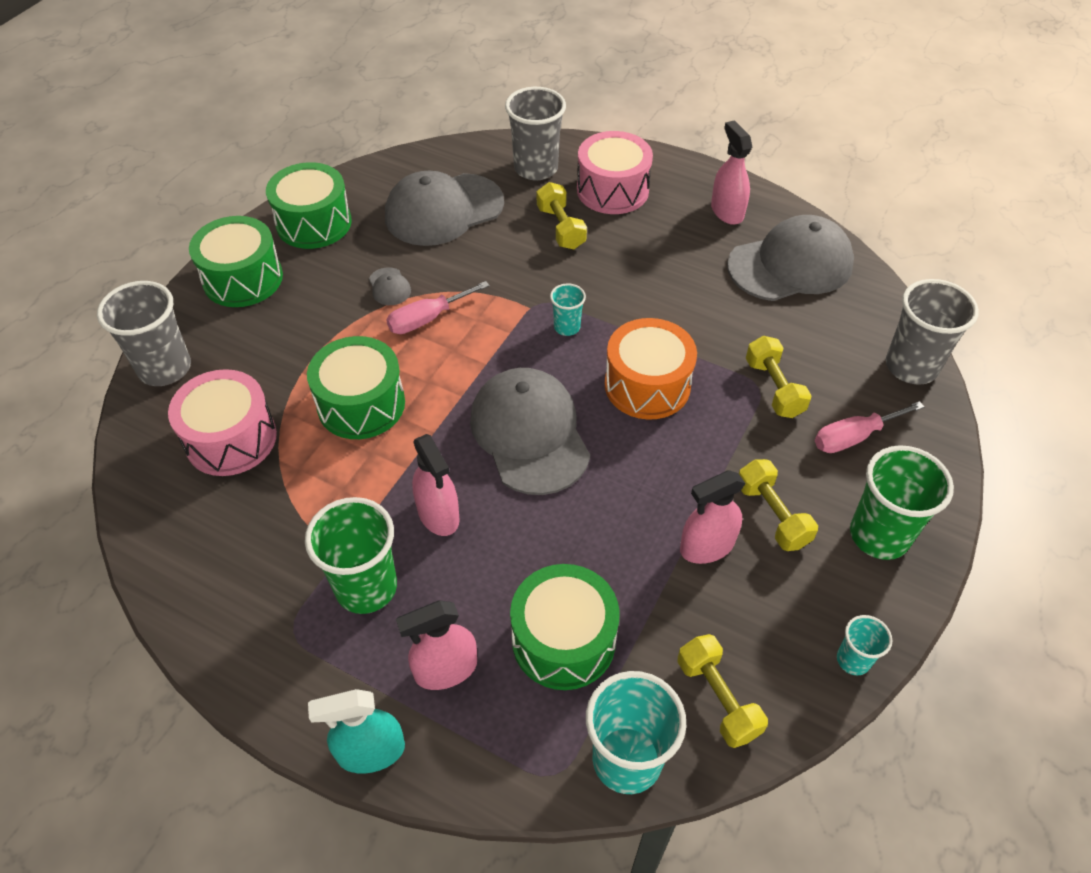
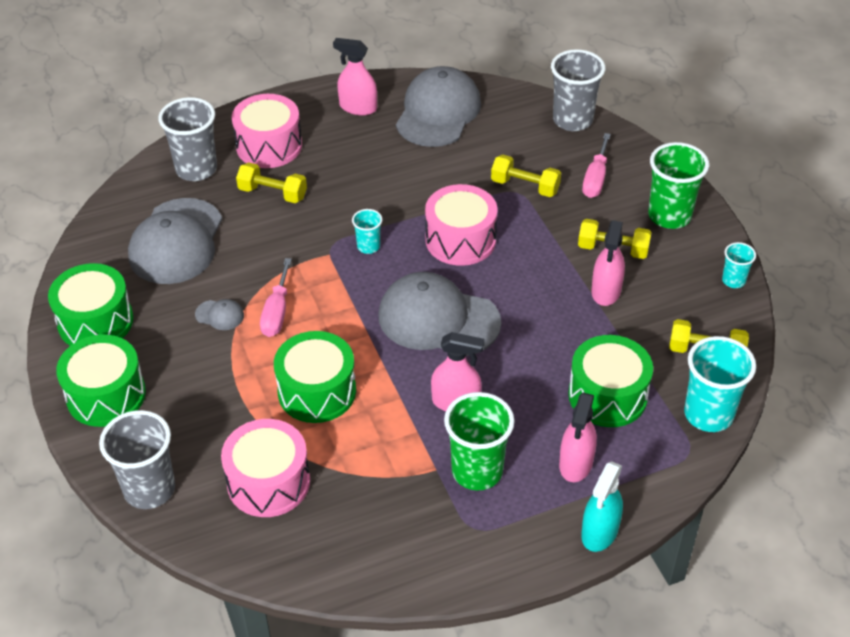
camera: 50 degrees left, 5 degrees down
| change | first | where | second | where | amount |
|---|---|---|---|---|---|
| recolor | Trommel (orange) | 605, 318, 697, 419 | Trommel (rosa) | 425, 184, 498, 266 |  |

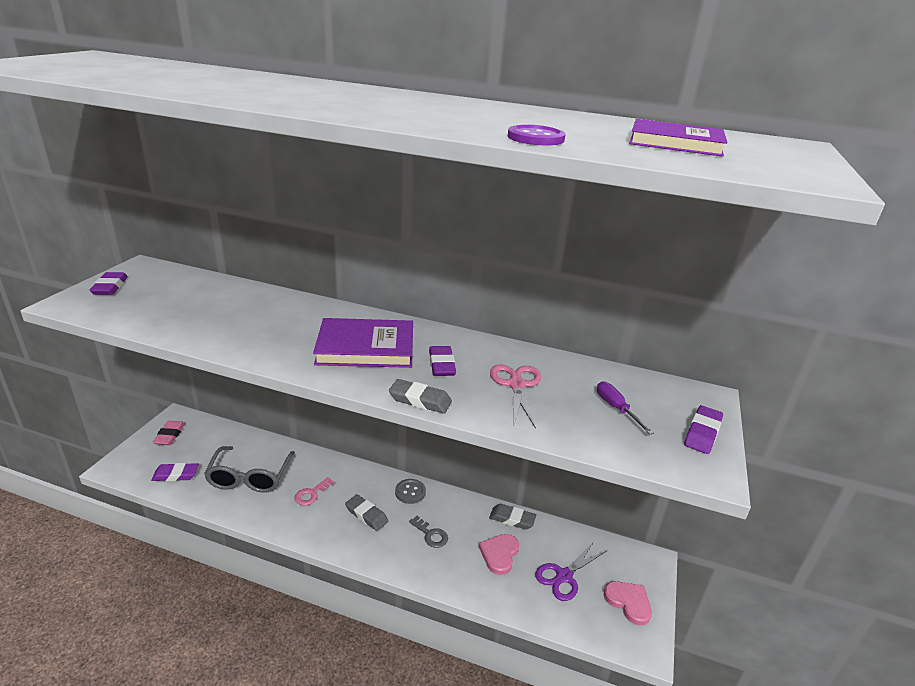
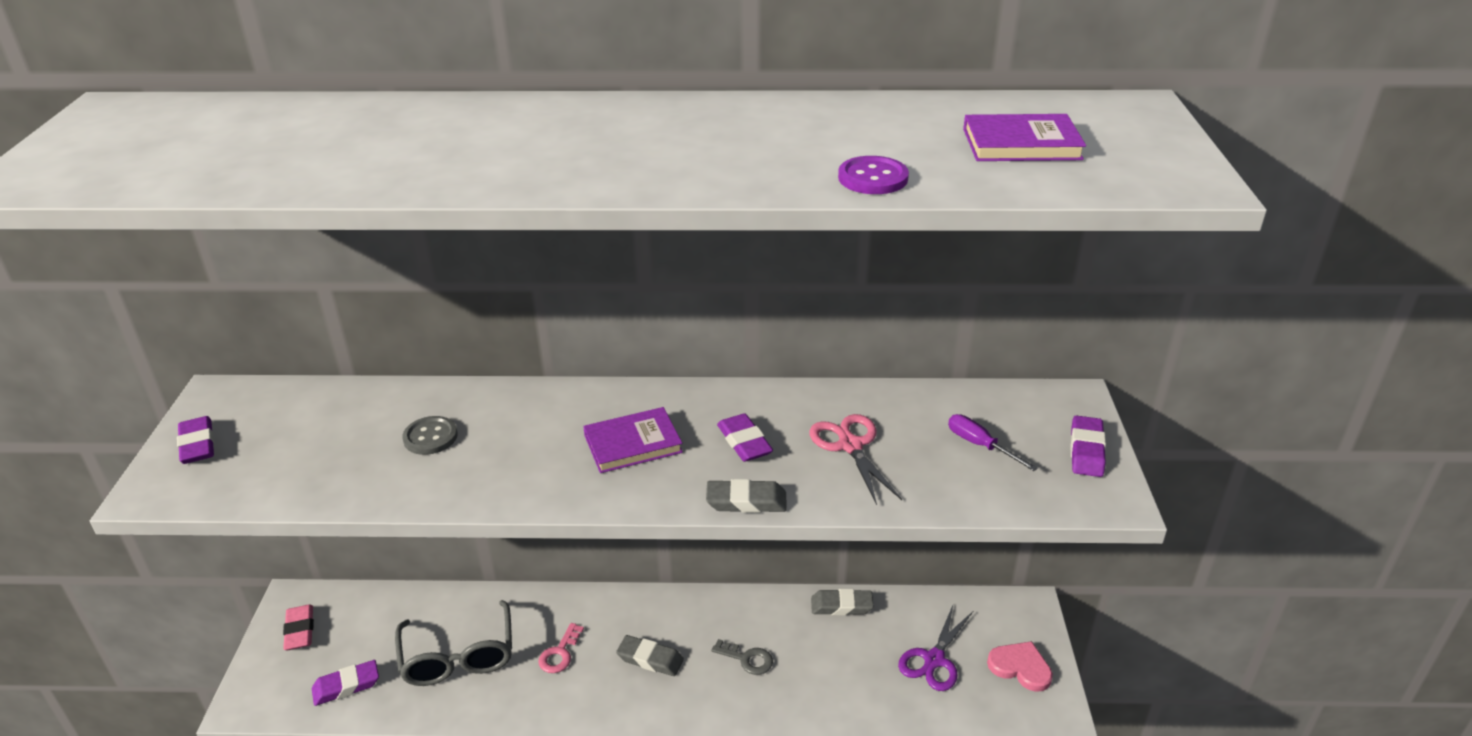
camera: 15 degrees left, 5 degrees up
| change | first | where | second | where | amount |
|---|---|---|---|---|---|
| move | Knopf (grau) | 395, 479, 426, 504 |  | 402, 416, 458, 455 |  |
| resize | Buch (lila) | 313, 318, 413, 368 |  | 583, 407, 683, 473 | x0.66 |
| delete | Herz (rosa) | 479, 534, 519, 575 |  |  |  |

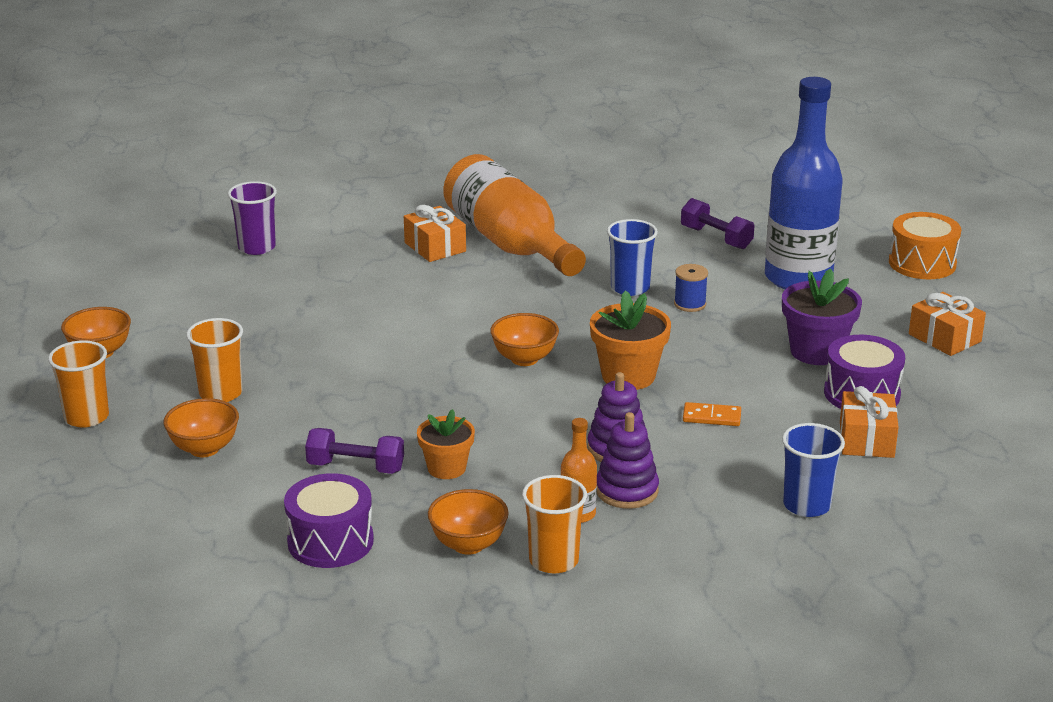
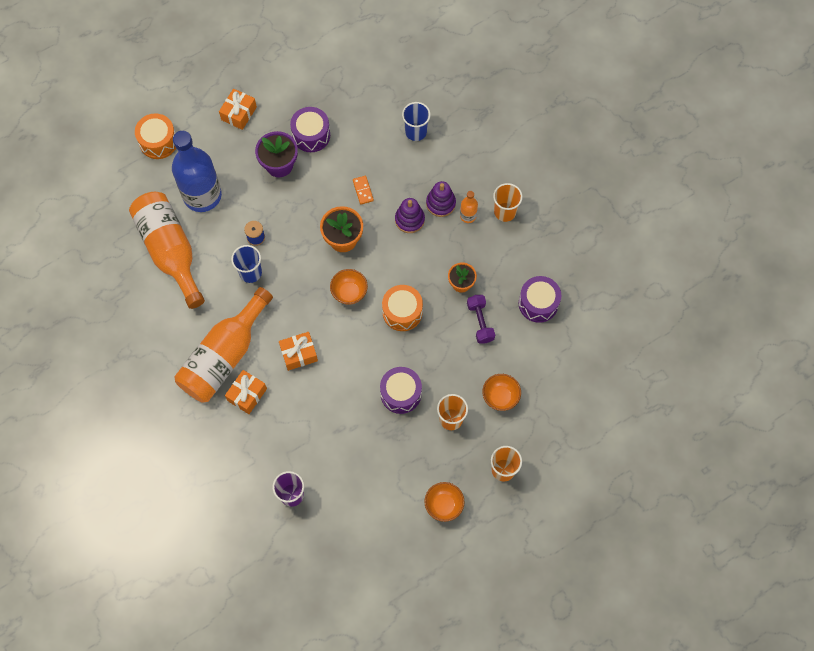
camera: 115 degrees left, 40 degrees up
| change | first | where | second | where | amount |
|---|---|---|---|---|---|
| replace | Hantel (lila) | 681, 198, 755, 249 | Flasche (orange) | 129, 192, 205, 309 |  |
| move | Geschenk (orange) | 840, 386, 899, 458 |  | 279, 332, 318, 371 |  |
| insert |  |  | Trommel (lila) | 380, 367, 422, 414 |  |
| insert |  |  | Trommel (orange) | 382, 285, 423, 331 |  |
| delete | Schüssel (orange) | 428, 489, 509, 555 |  |  |  |

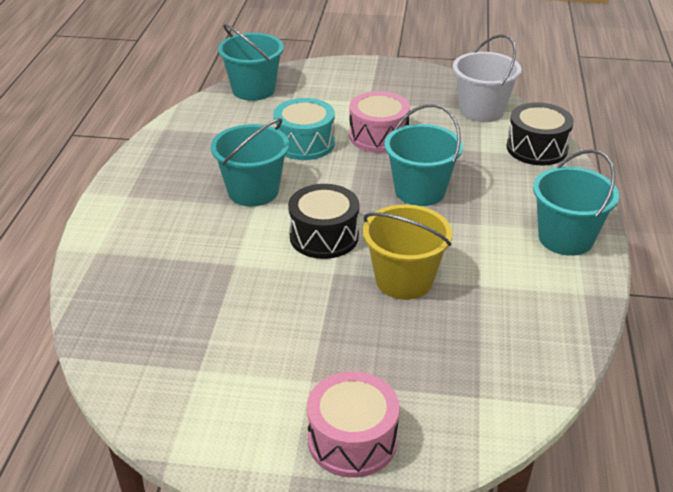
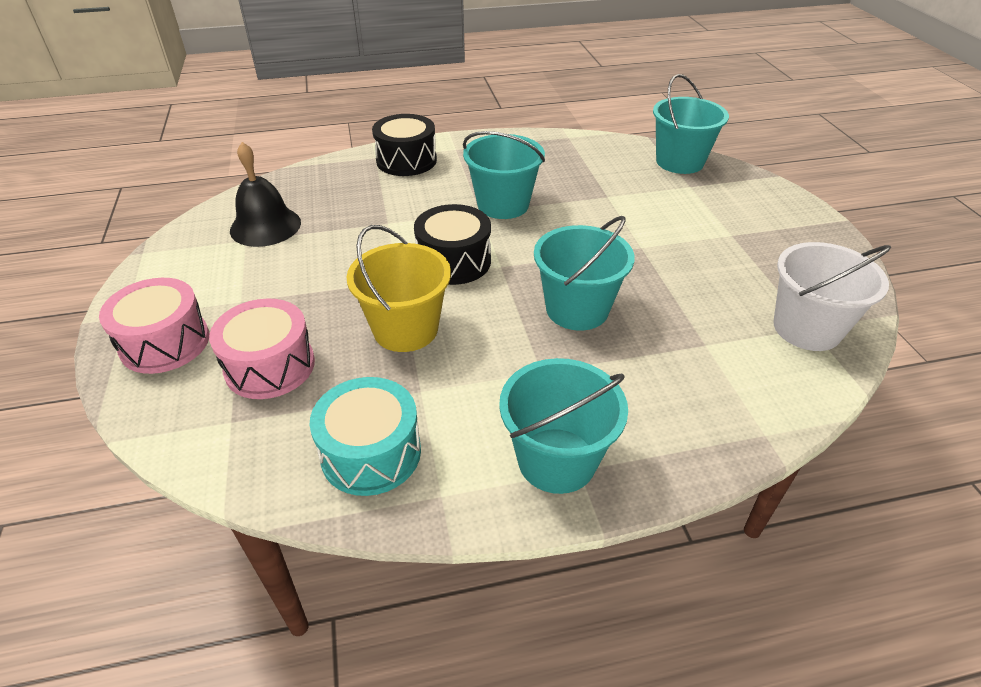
camera: 70 degrees right, 5 degrees up
| change | first | where | second | where | amount |
|---|---|---|---|---|---|
| move | Trommel (rosa) | 349, 91, 410, 153 |  | 209, 298, 315, 399 |  |
| insert |  |  | Glocke (schwarz) | 230, 142, 301, 247 |  |
| move | Trommel (türkis) | 273, 98, 335, 160 |  | 310, 377, 421, 496 |  |
| move | Trommel (schwarz) | 506, 102, 574, 166 |  | 372, 114, 437, 176 |  |

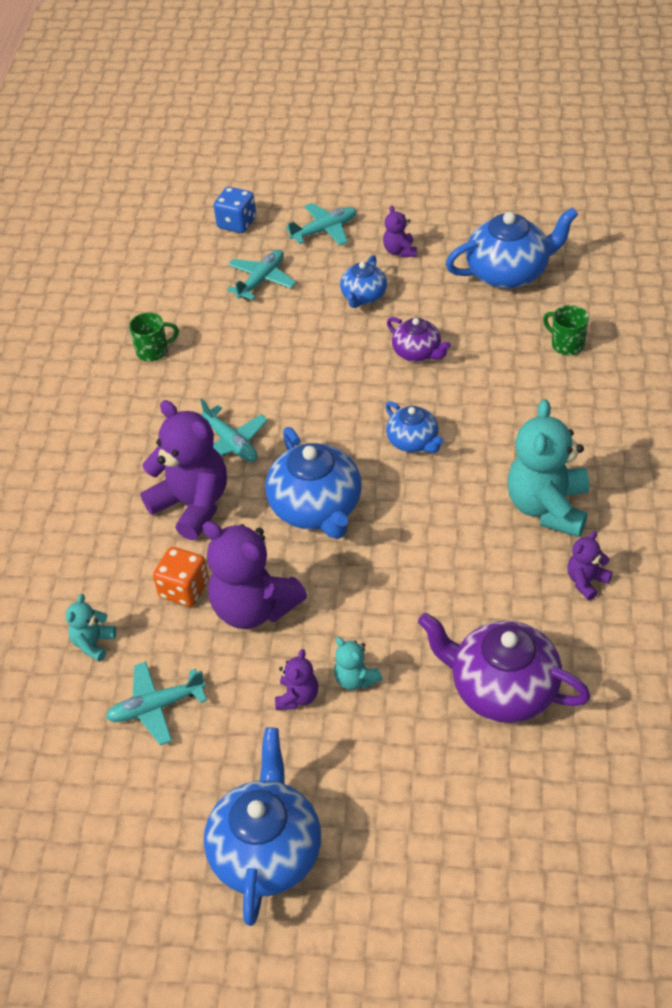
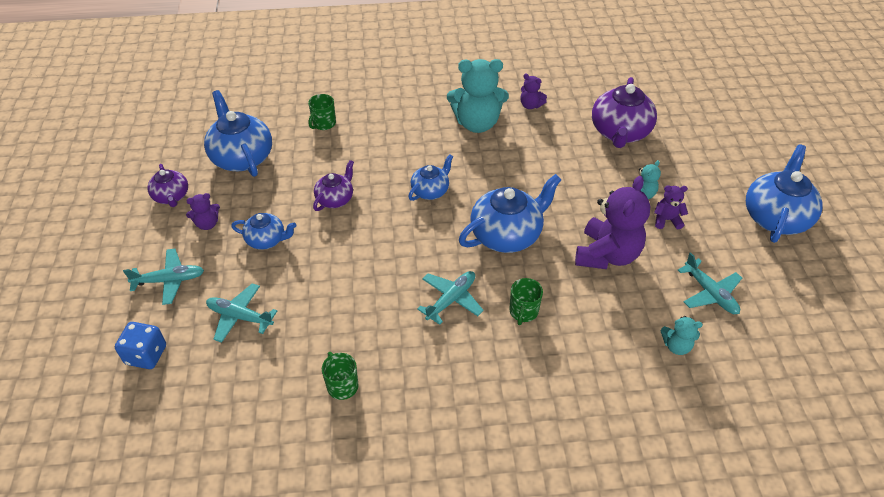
camera: 105 degrees left, 0 degrees up
| change | first | where | second | where | amount |
|---|---|---|---|---|---|
| rotate | Flugzeug (türkis) | 285, 203, 357, 245 |  | 123, 249, 204, 305 | 120 degrees clockwise |
| insert |  |  | Teekanne (lila) | 147, 164, 188, 207 |  |
| replace | Teddybär (lila) | 140, 400, 227, 540 | Tasse (grün) | 509, 278, 543, 325 |  |
| rotate | Teekanne (blau) | 204, 727, 321, 926 |  | 746, 144, 823, 243 | 120 degrees clockwise |
| delete | Spielwürfel (orange) | 153, 547, 209, 607 |  |  |  |

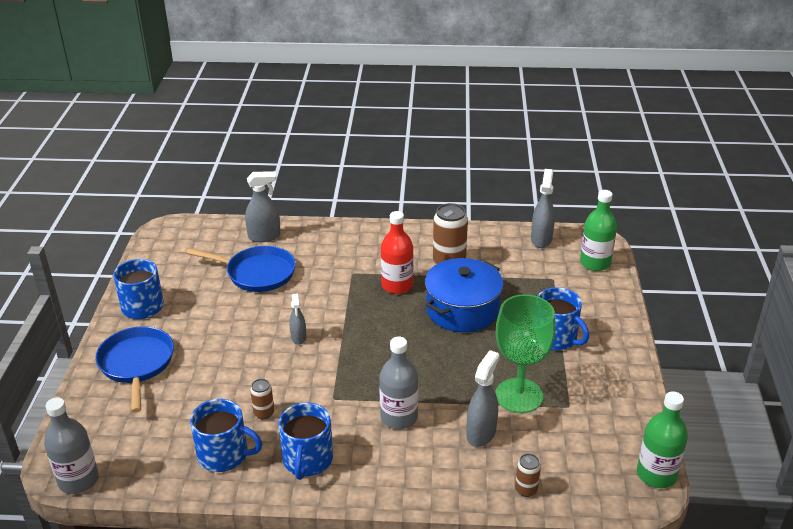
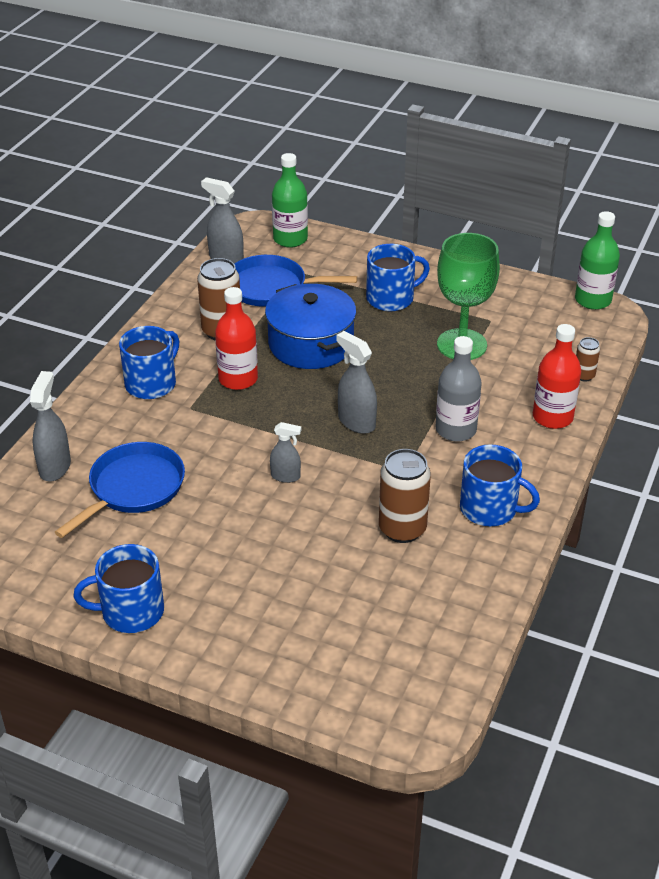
camera: 70 degrees left, 5 degrees up
| change | first | where | second | where | amount |
|---|---|---|---|---|---|
| move | Tasse (blau) | 190, 399, 262, 472 |  | 119, 326, 179, 399 |  |
| move | Pfanne (blau) | 95, 326, 174, 413 |  | 234, 255, 357, 307 |  |
| move | Sprühflasche (grau) | 466, 350, 499, 447 |  | 336, 331, 377, 434 |  |
| resize | Dose (braun) | 250, 379, 274, 419 |  | 379, 449, 431, 543 | x1.91 |
| insert |  |  | Flasche (rot) | 533, 324, 581, 429 |  |
| delete | Flasche (grau) | 44, 397, 99, 494 |  |  |  |

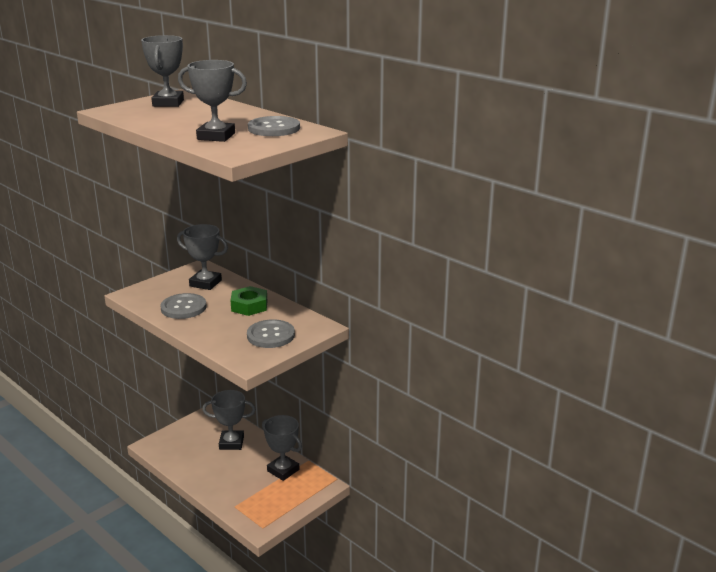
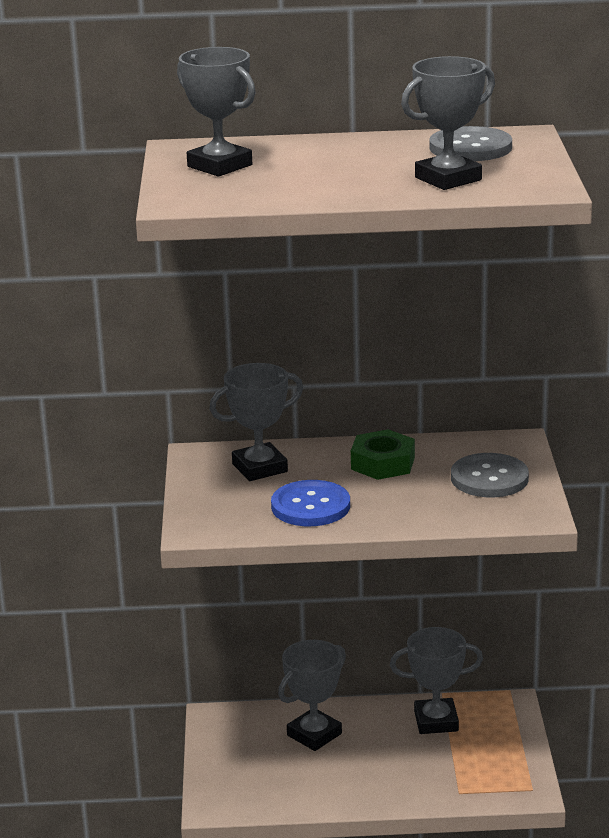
camera: 45 degrees left, 0 degrees up
| change | first | where | second | where | amount |
|---|---|---|---|---|---|
| recolor | Knopf (grau) | 160, 293, 207, 319 | Knopf (blau) | 271, 480, 350, 526 |  |

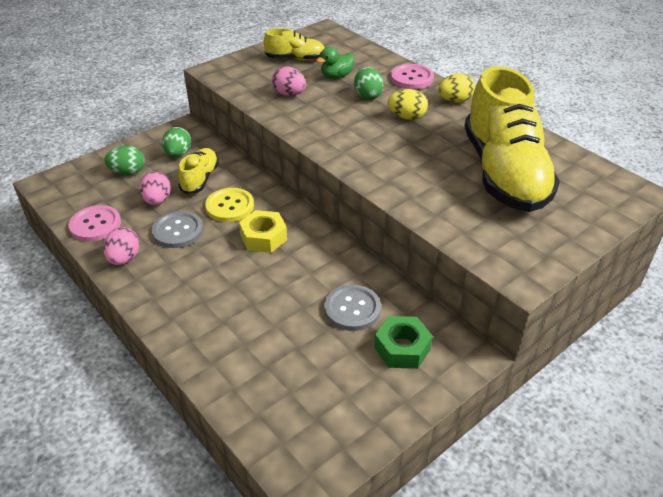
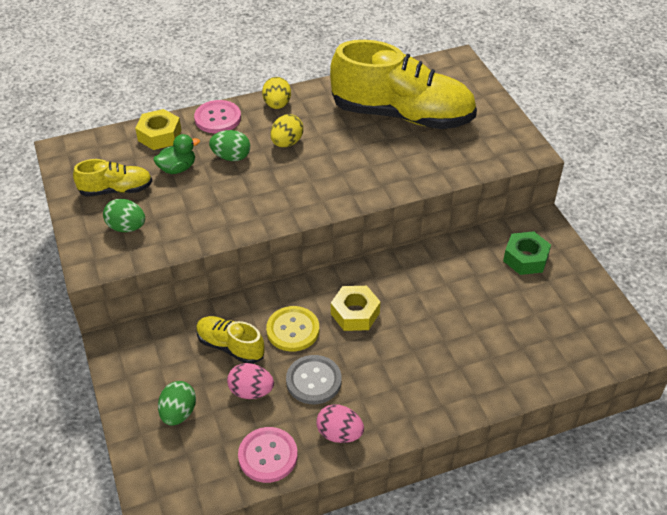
camera: 70 degrees left, 5 degrees up
| change | first | where | second | where | amount |
|---|---|---|---|---|---|
| rotate | Schuh (gelb) | 264, 28, 325, 61 |  | 73, 159, 152, 197 | 60 degrees clockwise |
| move | Ei (grün) | 162, 127, 191, 157 |  | 103, 199, 145, 232 |  |
| insert |  |  | Sechskantmutter (gelb) | 135, 109, 182, 150 |  |
| rotate | Ente (grün) | 316, 47, 354, 79 |  | 154, 134, 200, 174 | 105 degrees counterclockwise |
| delete | Ei (rosa) | 272, 66, 306, 96 |  |  |  |
| delete | Knopf (grau) | 324, 285, 381, 331 |  |  |  |

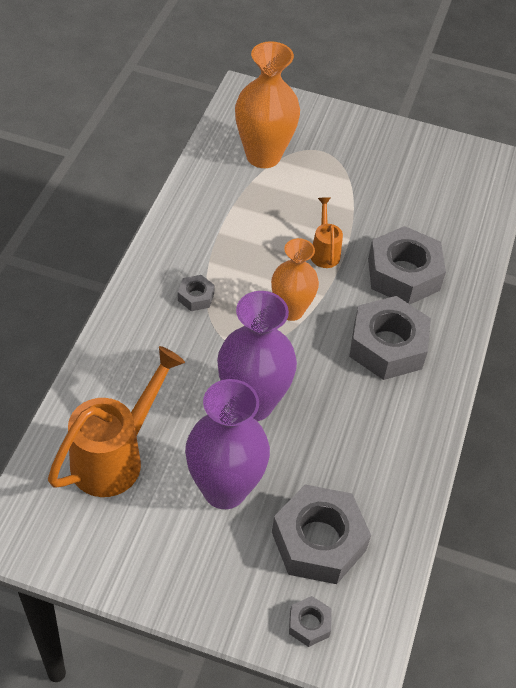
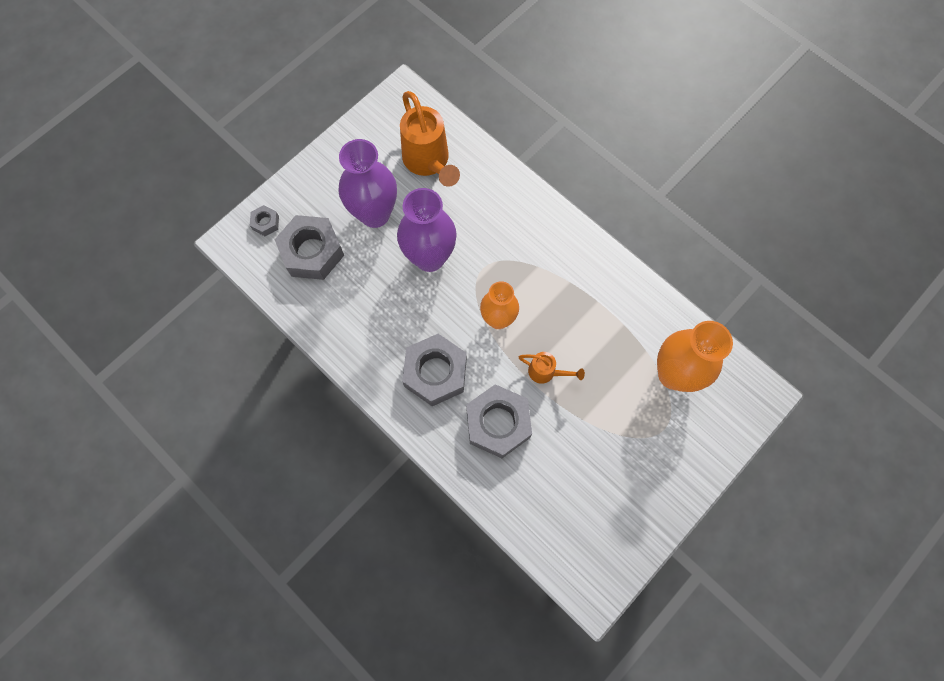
camera: 120 degrees right, 20 degrees up
| change | first | where | second | where | amount |
|---|---|---|---|---|---|
| delete | Sechskantmutter (grau) | 178, 275, 215, 311 |  |  |  |

